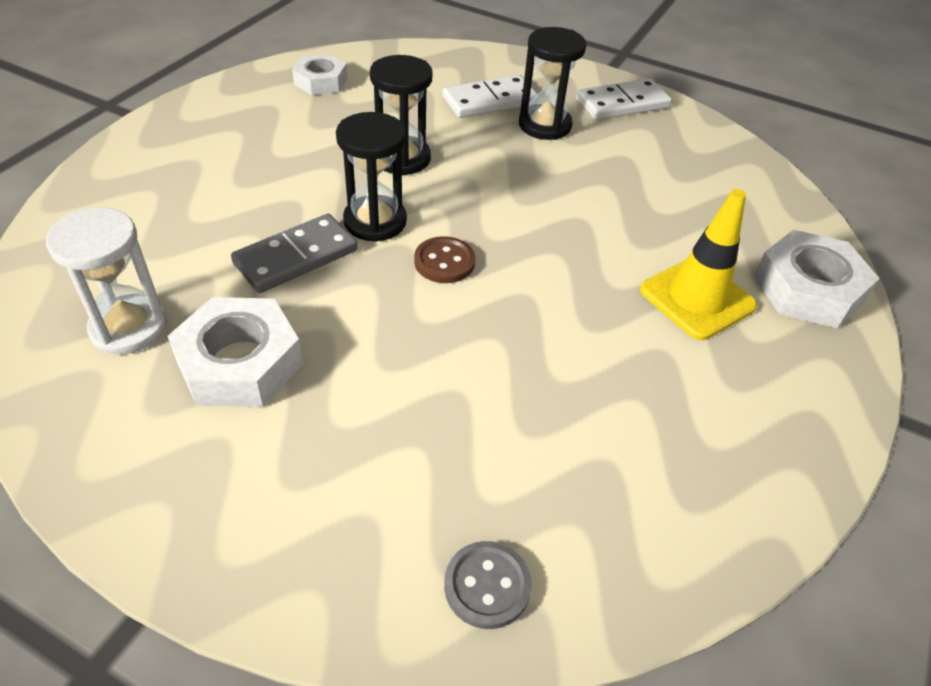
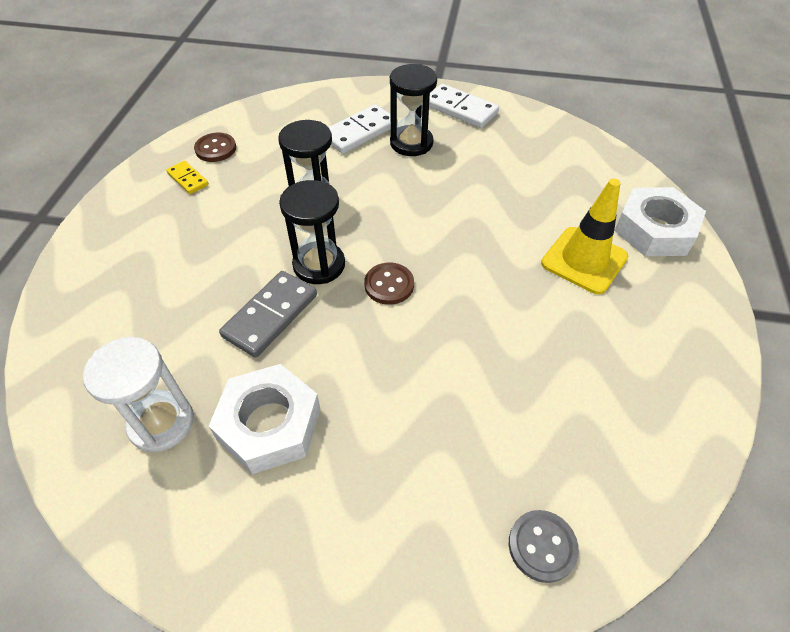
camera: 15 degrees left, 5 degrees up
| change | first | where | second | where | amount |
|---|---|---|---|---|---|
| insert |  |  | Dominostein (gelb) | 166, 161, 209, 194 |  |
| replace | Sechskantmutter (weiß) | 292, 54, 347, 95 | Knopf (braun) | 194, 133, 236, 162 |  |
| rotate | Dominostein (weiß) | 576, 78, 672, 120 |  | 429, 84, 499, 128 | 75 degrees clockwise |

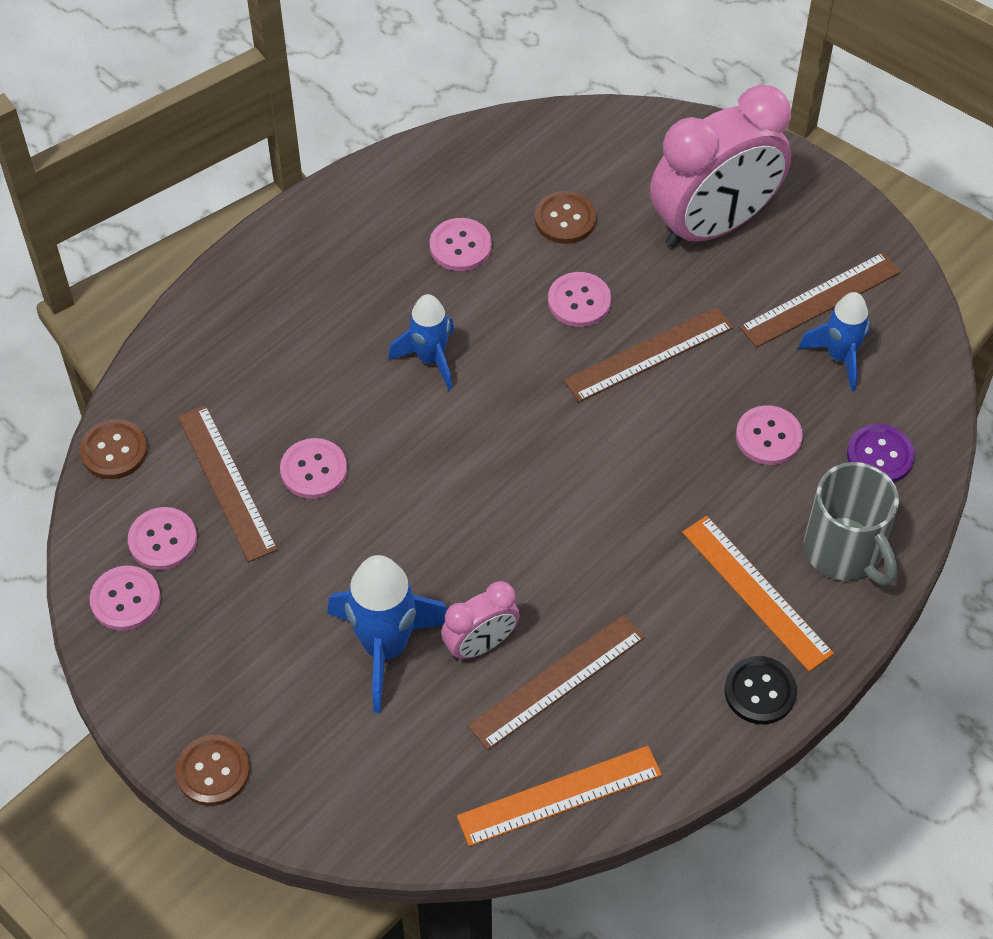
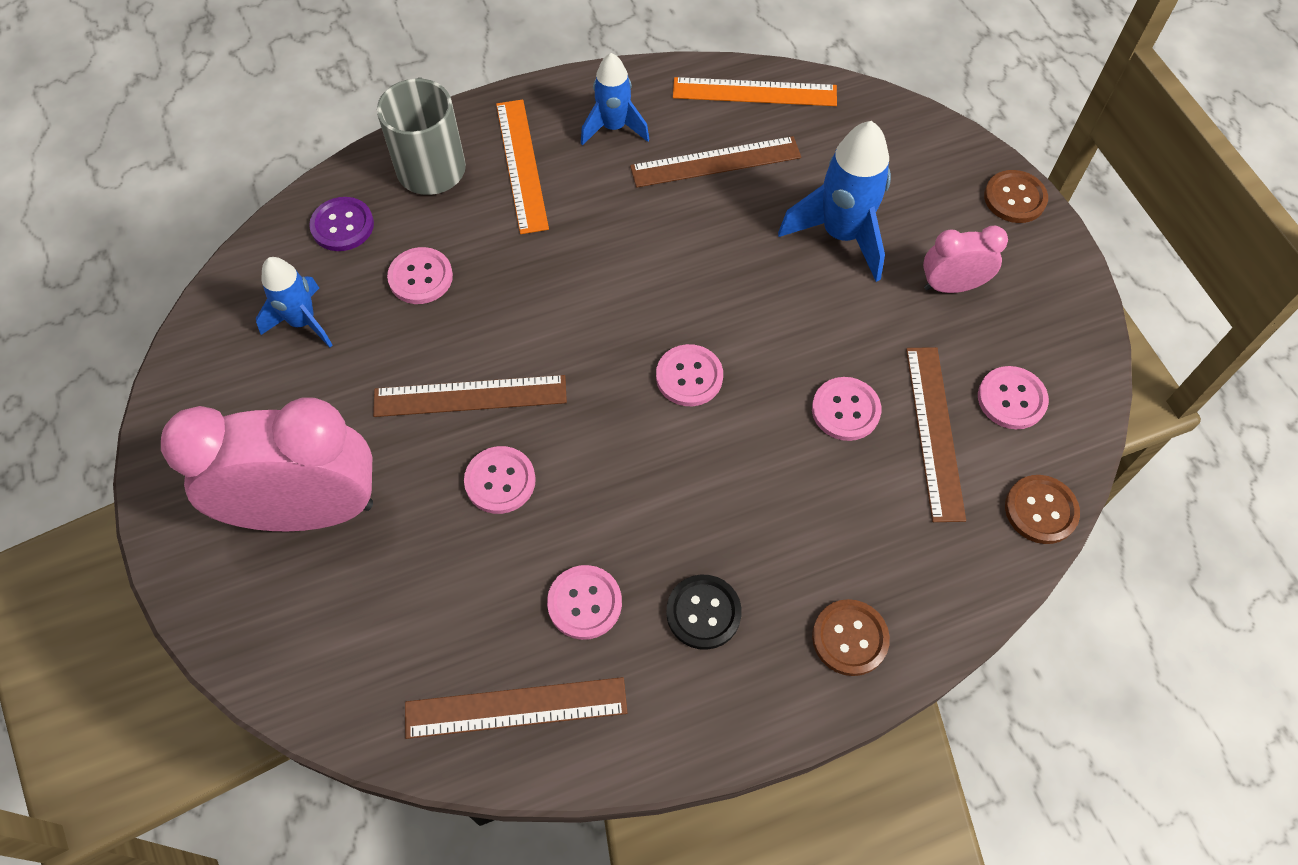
camera: 155 degrees left, 5 degrees up
| change | first | where | second | where | amount |
|---|---|---|---|---|---|
| move | Lineal (braun) | 739, 252, 901, 348 |  | 405, 677, 627, 739 |  |
| move | Rakete (blau) | 388, 294, 454, 390 |  | 581, 53, 650, 146 |  |
| move | Knopf (rosa) | 90, 566, 161, 631 |  | 656, 344, 723, 406 |  |
| move | Knopf (schwarz) | 725, 656, 797, 724 |  | 666, 575, 742, 650 |  |
| move | Knopf (braun) | 535, 191, 596, 244 |  | 812, 599, 890, 676 |  |
| move | Wecker (rosa) | 441, 581, 520, 660 |  | 923, 226, 1008, 293 |  |

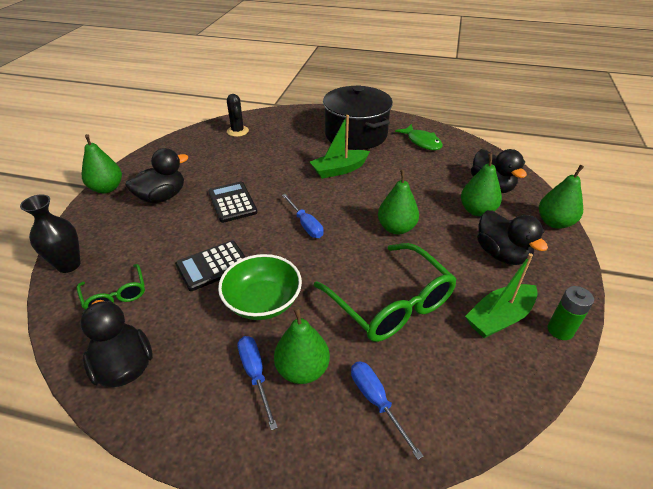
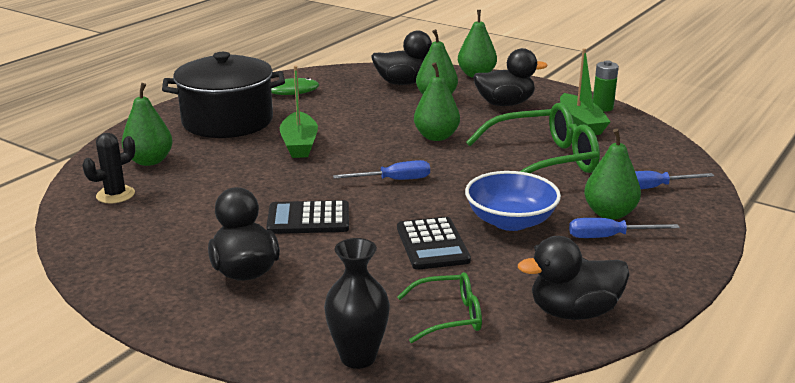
camera: 70 degrees left, 15 degrees down
| change | first | where | second | where | amount |
|---|---|---|---|---|---|
| rotate | Kaktus (schwarz) | 227, 94, 249, 137 |  | 82, 133, 135, 204 | 45 degrees counterclockwise |
| move | Birne (grün) | 82, 134, 122, 193 |  | 122, 83, 173, 166 |  |
| recolor | Schüssel (grün) | 218, 254, 302, 320 | Schüssel (blau) | 465, 171, 561, 231 |  |

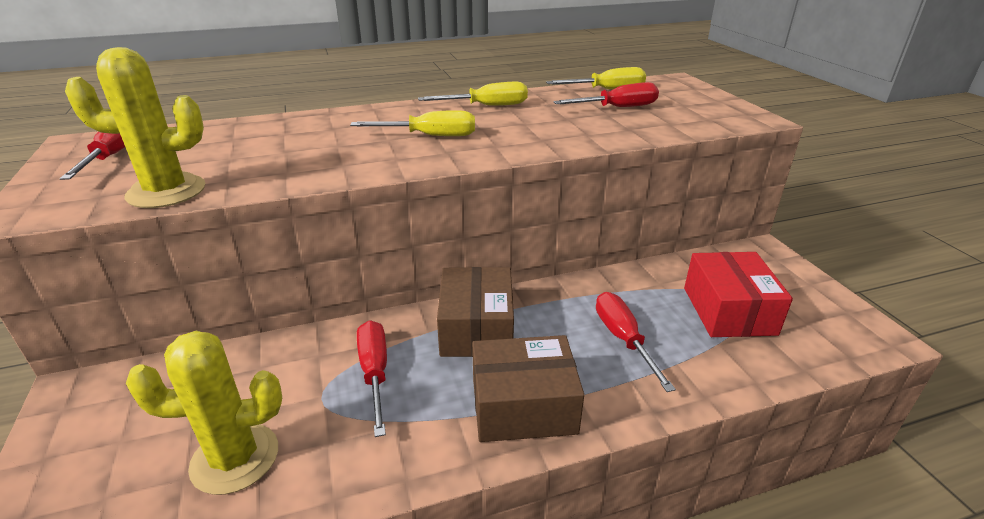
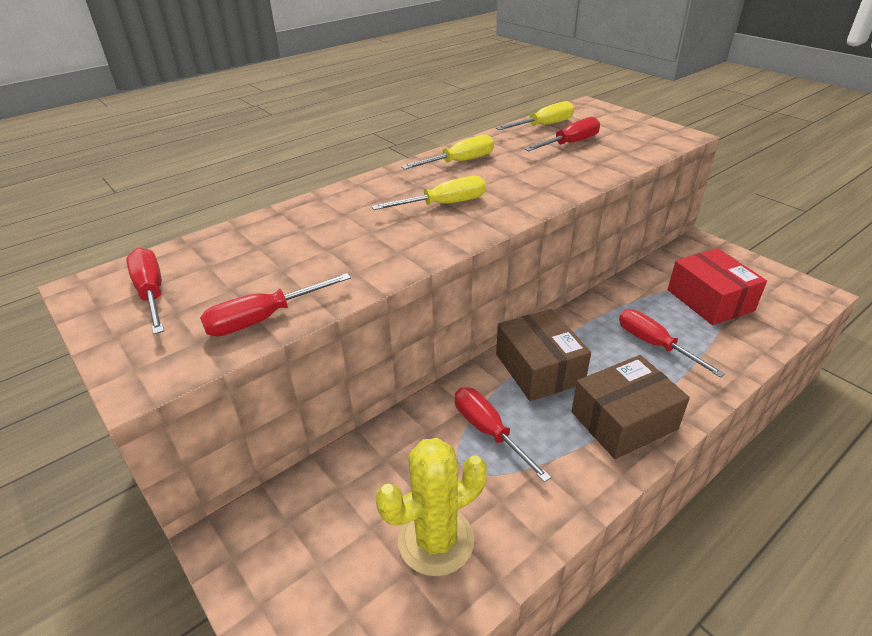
camera: 20 degrees left, 5 degrees up
| change | first | where | second | where | amount |
|---|---|---|---|---|---|
| replace | Kaktus (gelb) | 65, 47, 205, 208 | Schraubenzieher (rot) | 200, 273, 351, 336 |  |

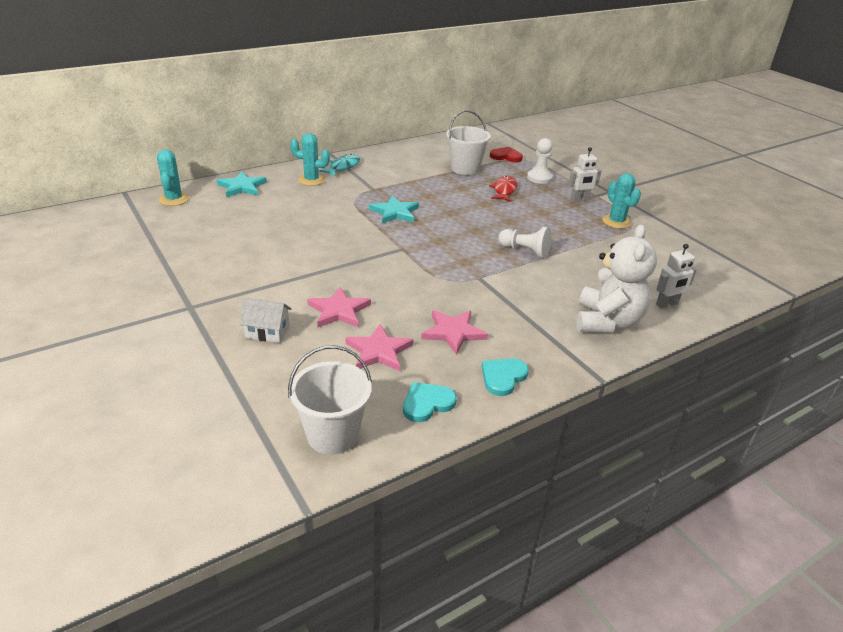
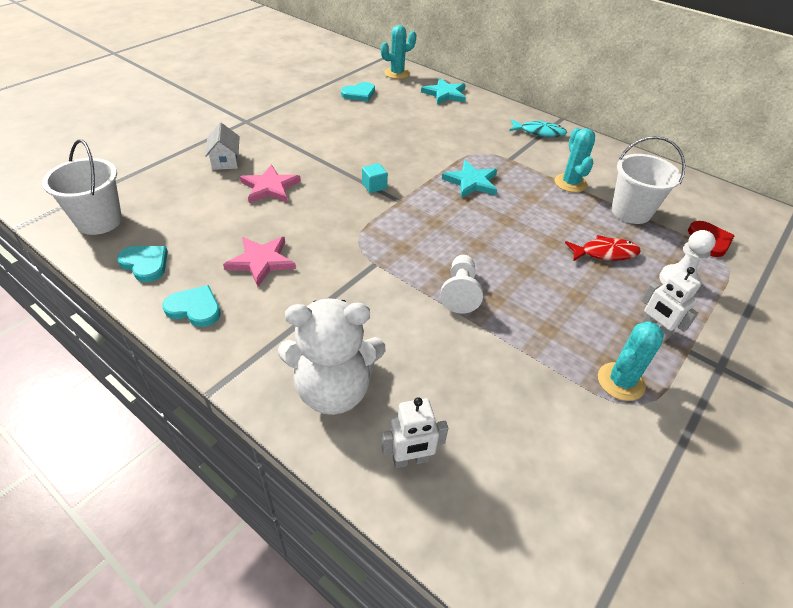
camera: 70 degrees right, 10 degrees up
| change | first | where | second | where | amount |
|---|---|---|---|---|---|
| insert |  |  | Herz (türkis) | 341, 82, 375, 101 |  |
| insert |  |  | Kubus (türkis) | 362, 163, 388, 193 |  |
| rotate | Roboter (weiß) | 656, 244, 696, 308 |  | 382, 397, 448, 468 | 60 degrees counterclockwise |
| move | Kaktus (türkis) | 290, 133, 330, 186 |  | 554, 128, 595, 193 |  |
| delete | Stern (rosa) | 345, 324, 414, 371 |  |  |  |

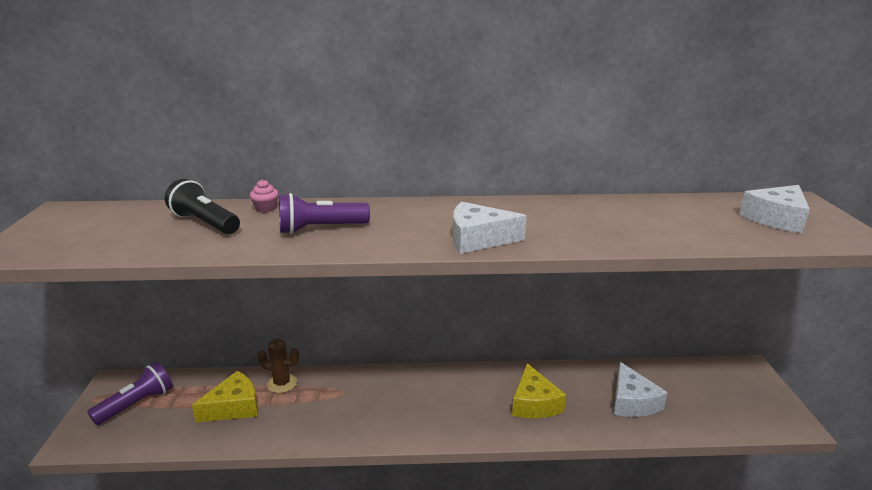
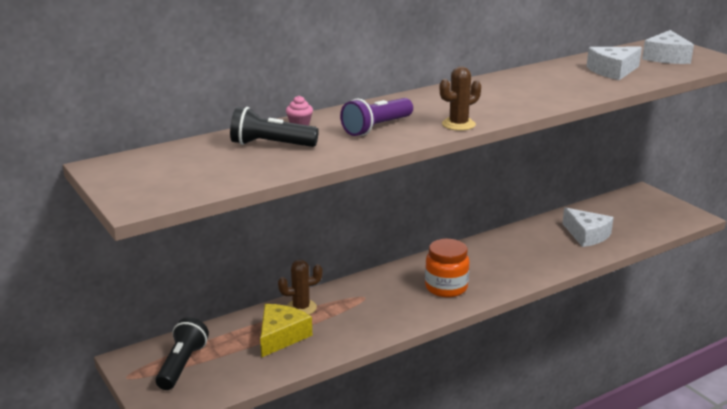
camera: 30 degrees left, 0 degrees up
| change | first | where | second | where | amount |
|---|---|---|---|---|---|
| recolor | Taschenlampe (lila) | 87, 362, 173, 425 | Taschenlampe (schwarz) | 156, 317, 209, 390 |  |
| insert |  |  | Einmachglas (orange) | 425, 239, 470, 297 |  |
| insert |  |  | Kaktus (braun) | 440, 66, 481, 131 |  |
| move | Käse (weiß) | 453, 201, 527, 254 |  | 587, 47, 642, 80 |  |
| delete | Käse (gelb) | 512, 363, 566, 418 |  |  |  |

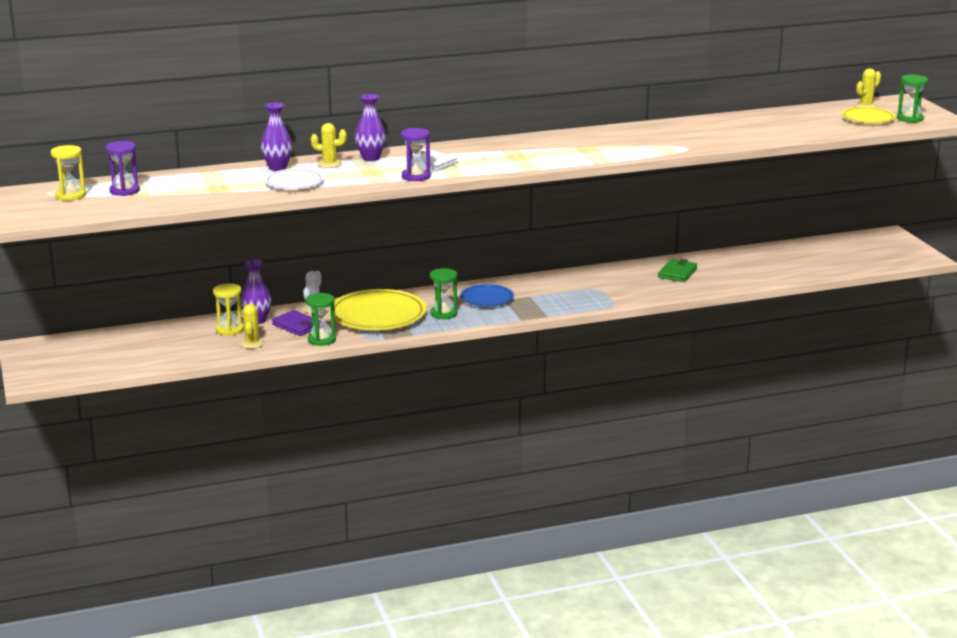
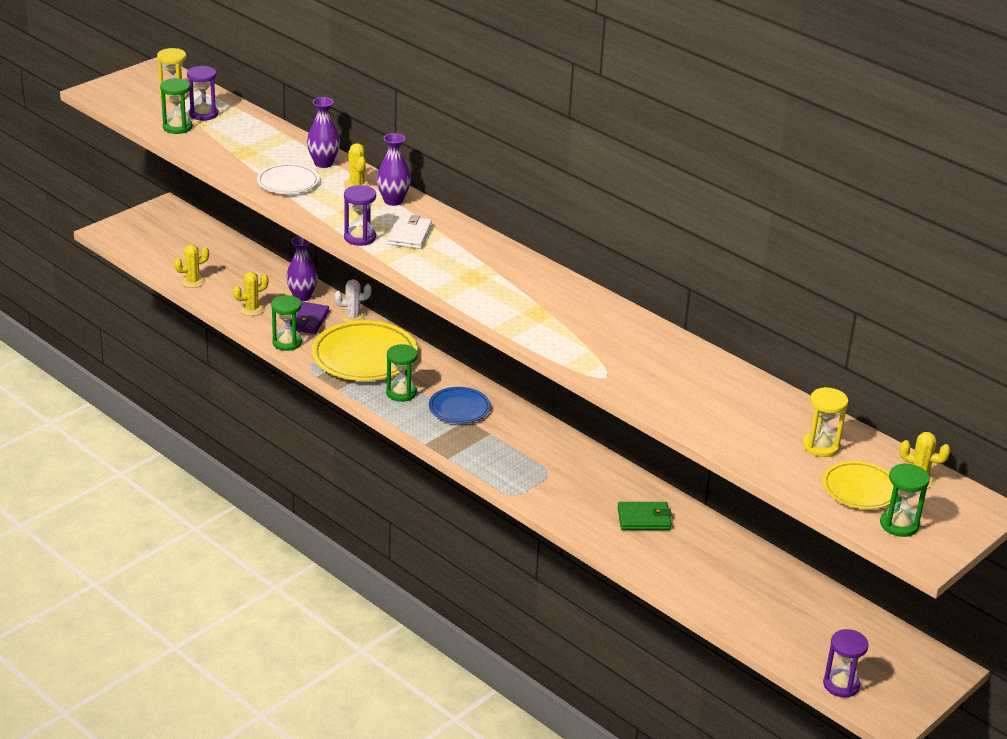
camera: 60 degrees right, 10 degrees up
| change | first | where | second | where | amount |
|---|---|---|---|---|---|
| insert |  |  | Sanduhr (grün) | 160, 78, 193, 134 |  |
| insert |  |  | Kaktus (gelb) | 174, 244, 209, 288 |  |
| move | Sanduhr (gelb) | 213, 283, 244, 336 |  | 803, 387, 848, 457 |  |
| insert |  |  | Sanduhr (lila) | 823, 629, 869, 698 |  |

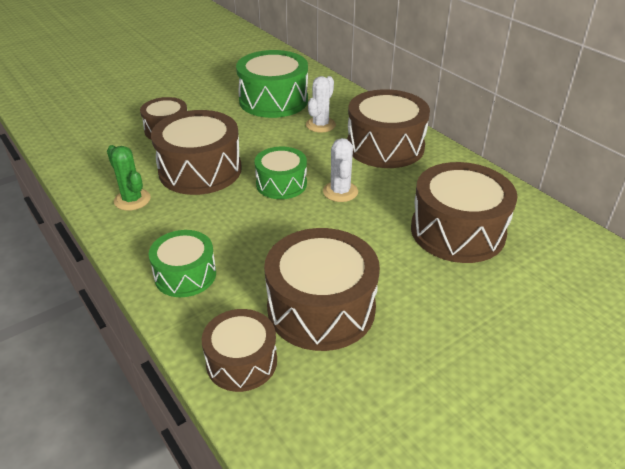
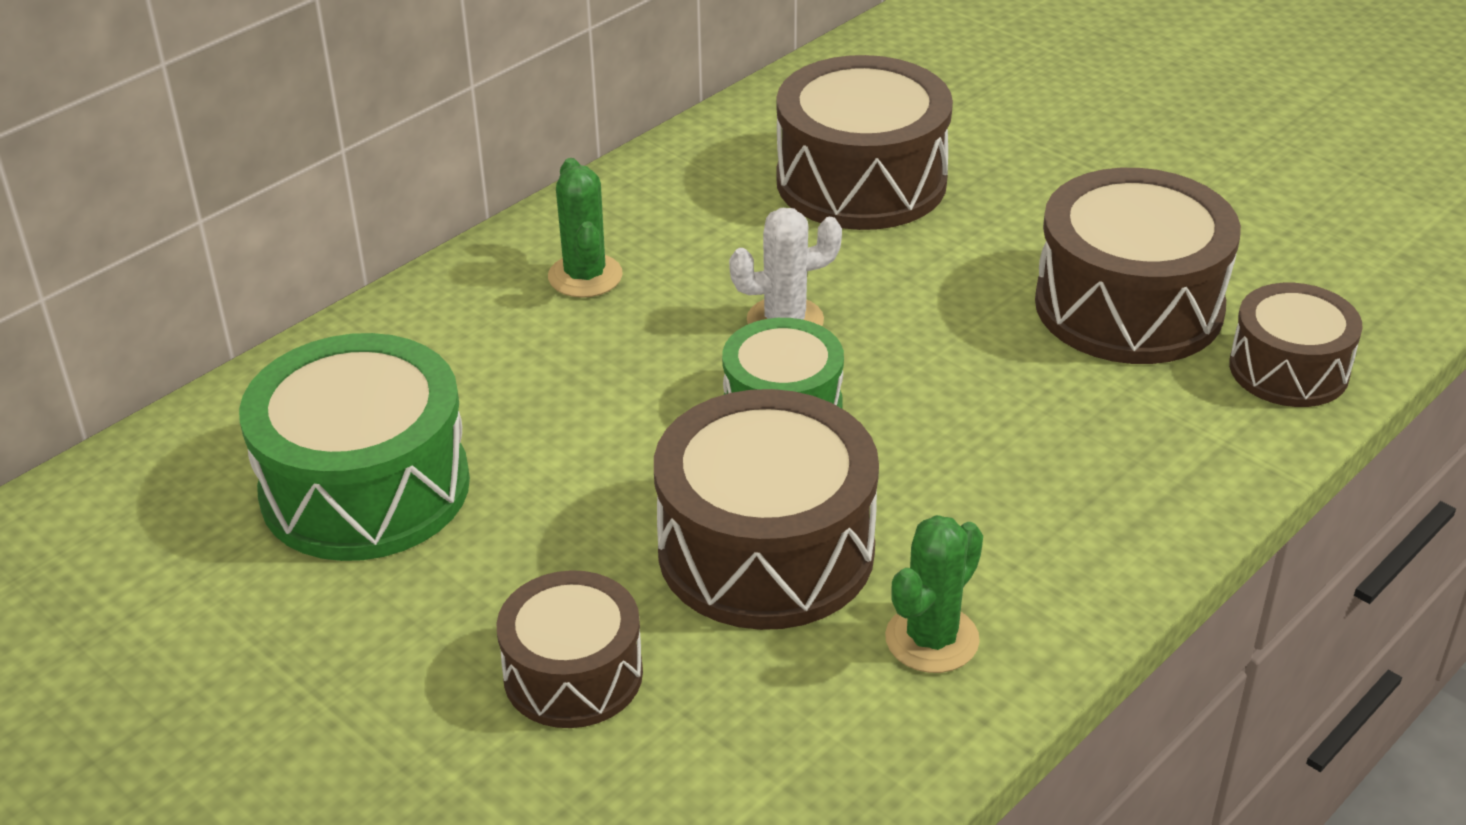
camera: 100 degrees left, 0 degrees up
| change | first | where | second | where | amount |
|---|---|---|---|---|---|
| replace | Trommel (braun) | 347, 89, 430, 168 | Kaktus (grün) | 548, 158, 623, 298 |  |
| delete | Trommel (grün) | 148, 230, 216, 297 |  |  |  |
| delete | Kaktus (weiß) | 306, 76, 336, 133 |  |  |  |

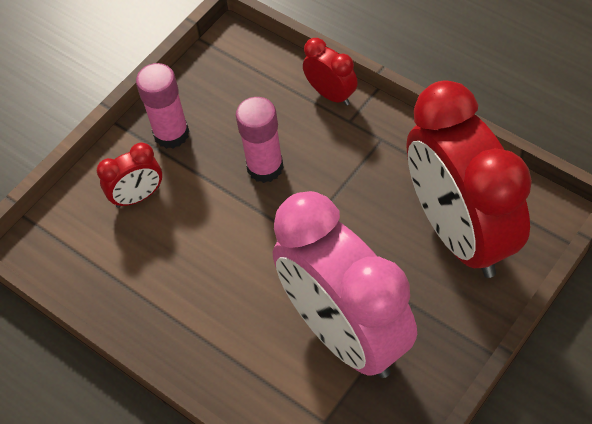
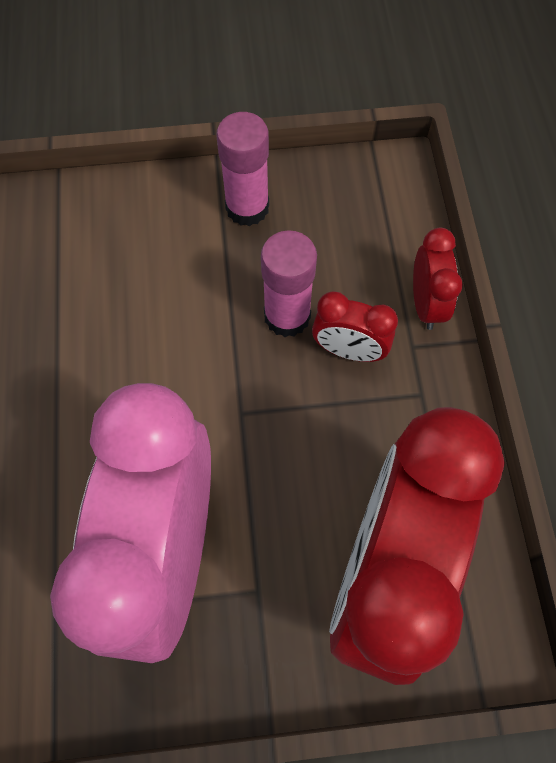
camera: 40 degrees right, 10 degrees up
| change | first | where | second | where | amount |
|---|---|---|---|---|---|
| move | Wecker (rot) | 97, 142, 162, 208 |  | 312, 292, 398, 362 |  |

